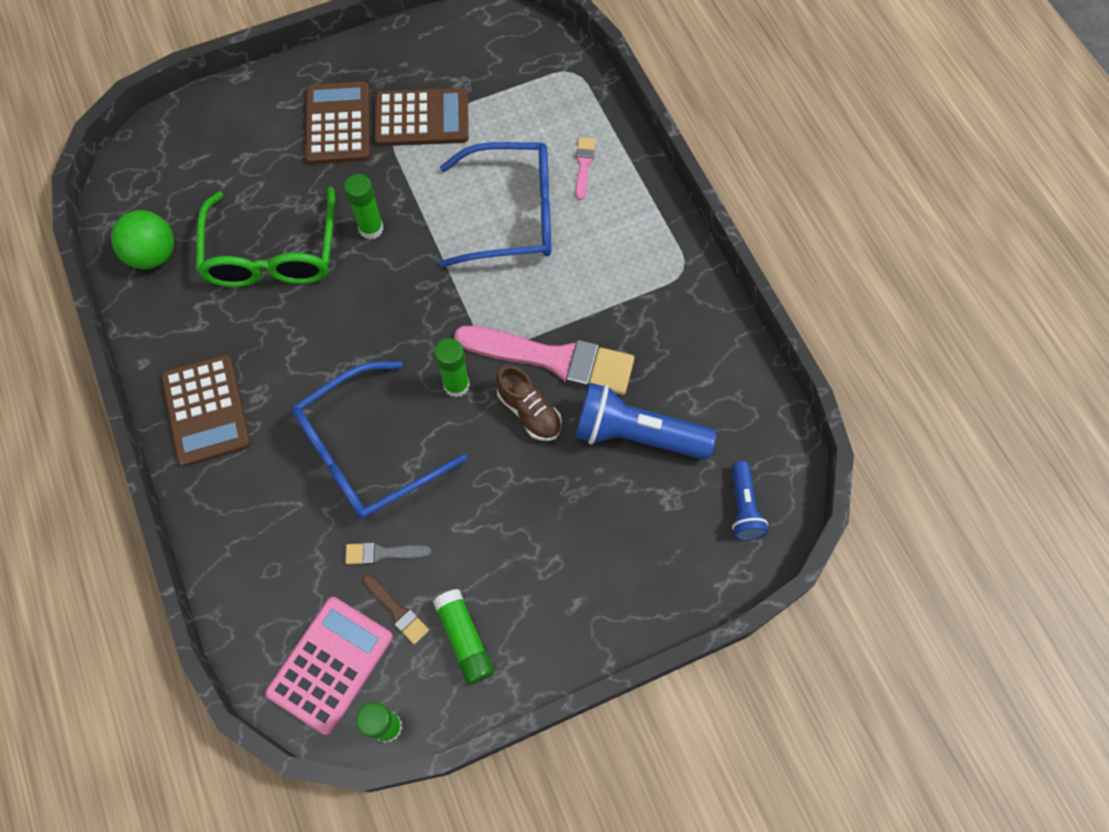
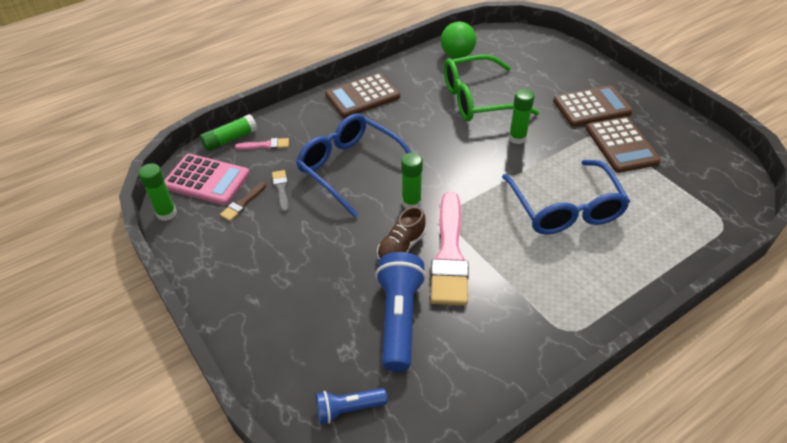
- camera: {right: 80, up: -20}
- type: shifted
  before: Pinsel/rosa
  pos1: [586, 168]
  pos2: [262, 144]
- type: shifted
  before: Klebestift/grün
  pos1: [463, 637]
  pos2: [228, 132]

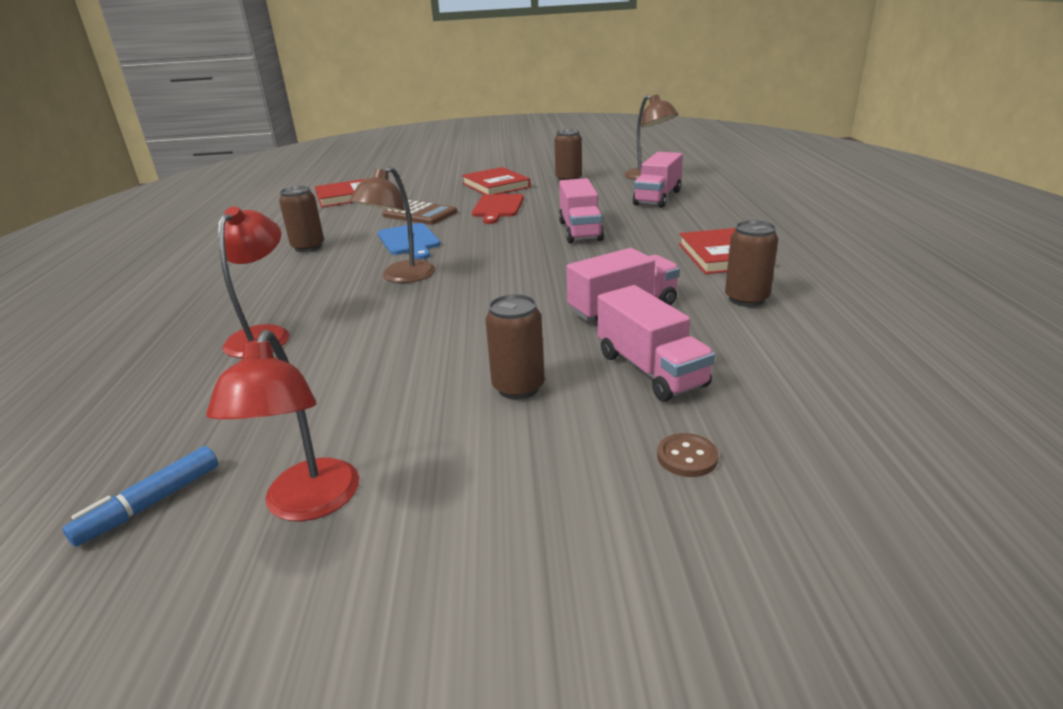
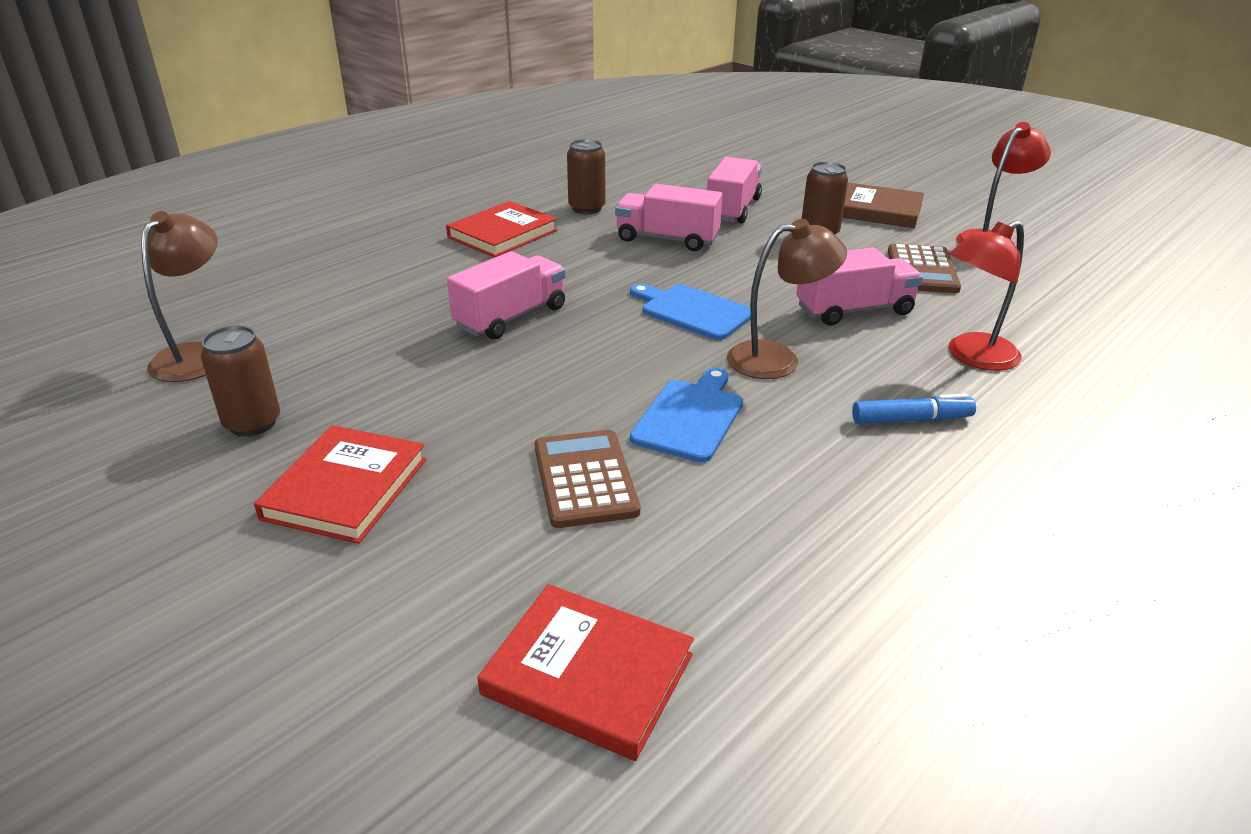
- camera: {right: -135, up: 5}
- type: shifted
  before: Lastwagen/rosa
  pos1: [658, 180]
  pos2: [859, 286]
- type: gone
  before: Dose/braun
  pos1: [301, 219]
- type: gone
  before: Schneidebrett/rot
  pos1: [498, 209]
- type: gone
  before: Knopf/braun
  pos1: [688, 455]
- type: shifted
  before: Filzstift/blau
  pos1: [140, 496]
  pos2: [914, 409]
- type: new
  after: Buch/braun
  pos2: [883, 205]
- type: new
  after: Taschenrechner/braun
  pos2: [924, 268]
- type: new
  after: Schneidebrett/blau
  pos2: [690, 312]

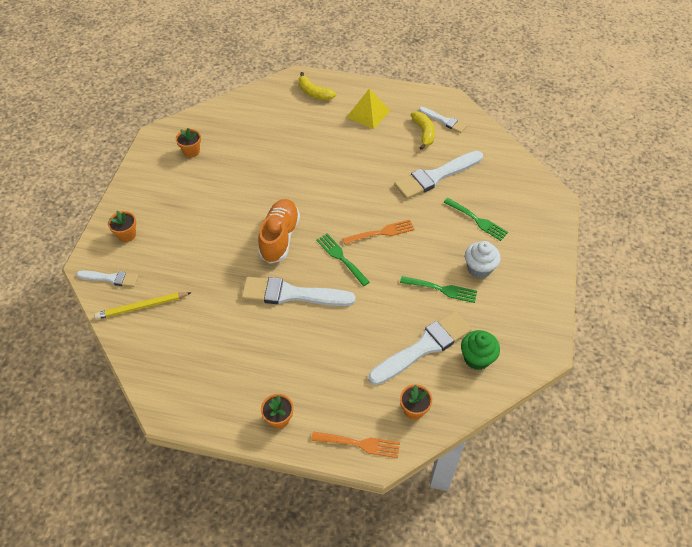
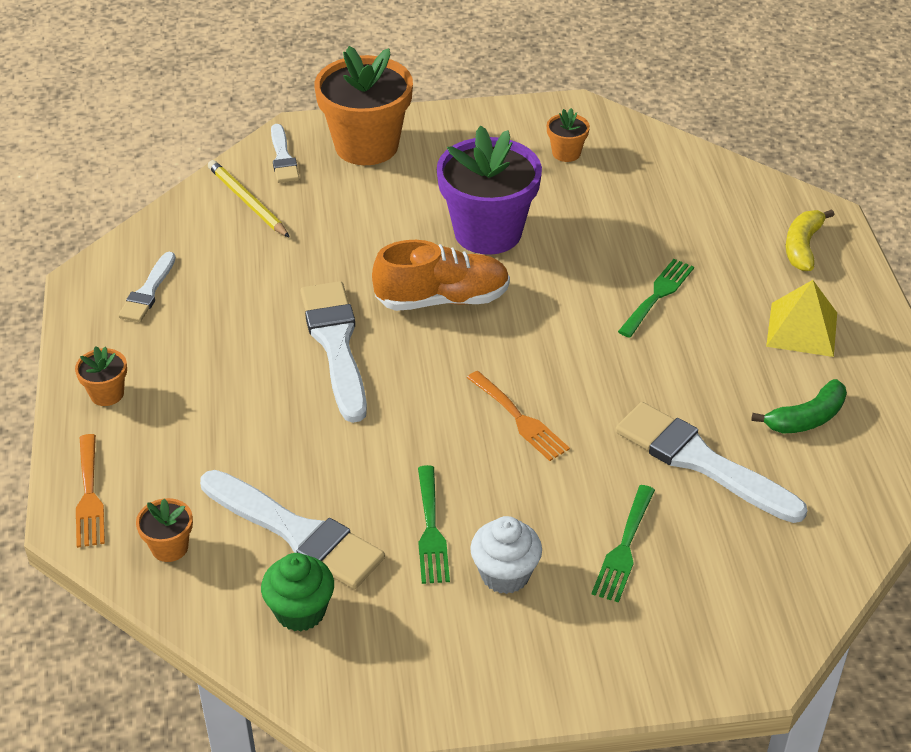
- camera: {right: 70, up: -10}
- type: shifted
  before: Pinsel/weiß
  pos1: [443, 120]
  pos2: [147, 287]
- type: repainted
  before: Banane/gelb
  after: Banane/grün
  pos1: [423, 130]
  pos2: [799, 406]
- type: scaled
  before: Blumentopf/orange
  pos1: [122, 226]
  pos2: [363, 105]
  scale: 2.25
- type: shifted
  before: Gabel/grün
  pos1: [343, 260]
  pos2: [656, 298]
- type: new
  after: Blumentopf/lila
  pos2: [489, 190]

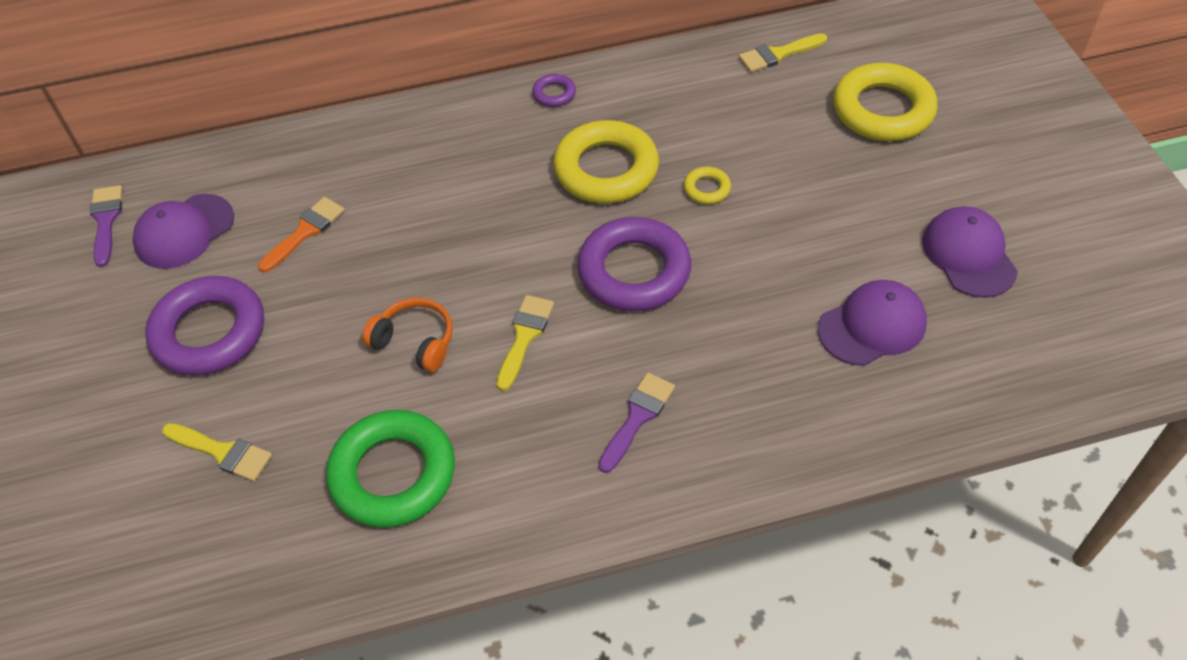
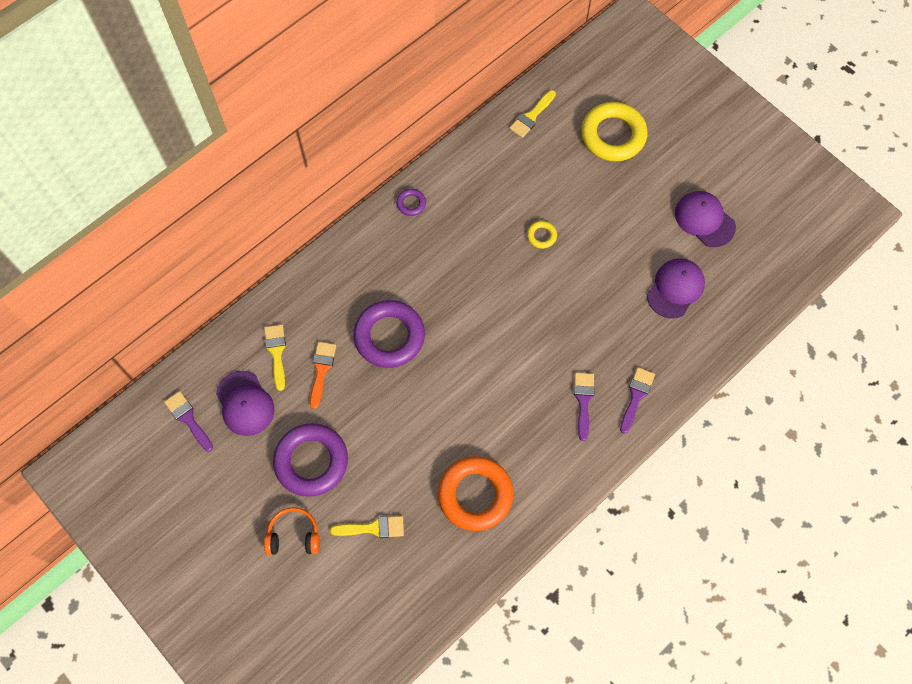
- camera: {right: -30, up: 15}
- type: gone
  before: Ring/gelb
  pos1: [606, 161]
- type: rotated
  before: Kappe/lila
  pos1: [183, 231]
  pos2: [245, 403]
  turn: -45
- type: shifted
  before: Ring/lila
  pos1: [634, 264]
  pos2: [389, 334]
- type: shifted
  before: Pinsel/gelb
  pos1: [525, 343]
  pos2: [275, 357]
- type: shifted
  before: Kopfhörer/orange
  pos1: [407, 335]
  pos2: [292, 531]
- type: repainted
  before: Ring/grün
  after: Ring/orange
  pos1: [390, 469]
  pos2: [475, 493]
- type: new
  after: Pinsel/lila
  pos2: [637, 400]

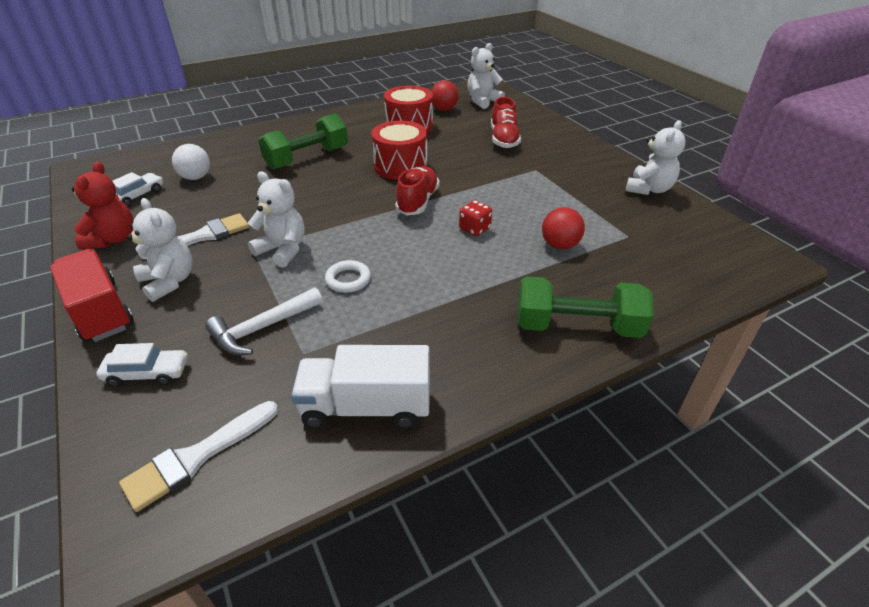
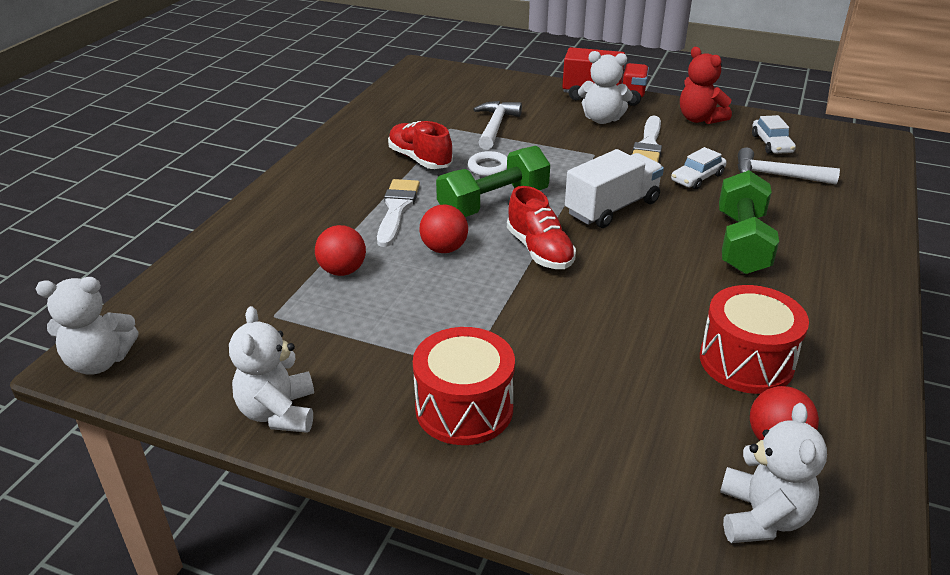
- camera: {right: 140, up: -5}
- type: shifted
  before: Schuh/rot
  pos1: [506, 122]
  pos2: [420, 145]
- type: shifted
  before: Trommel/rot
  pos1: [399, 150]
  pos2: [464, 386]
- type: swapped
  before: Ball/weiß
  after: Hammer/weiß
  pos1: [191, 162]
  pos2: [788, 166]
- type: shifted
  before: Teddybär/weiß
  pos1: [276, 220]
  pos2: [87, 326]
- type: swapped
  before: Spielwürfel/rot
  after: Ball/rot
  pos1: [475, 218]
  pos2: [444, 229]
- type: shifted
  before: Hantel/grün
  pos1: [585, 307]
  pos2: [493, 181]
- type: shifted
  before: Auto/weiß
  pos1: [142, 365]
  pos2: [699, 168]
- type: shifted
  before: Lastwagen/weiß
  pos1: [360, 387]
  pos2: [614, 188]
- type: shifted
  before: Pinsel/weiß
  pos1: [198, 456]
  pos2: [398, 213]

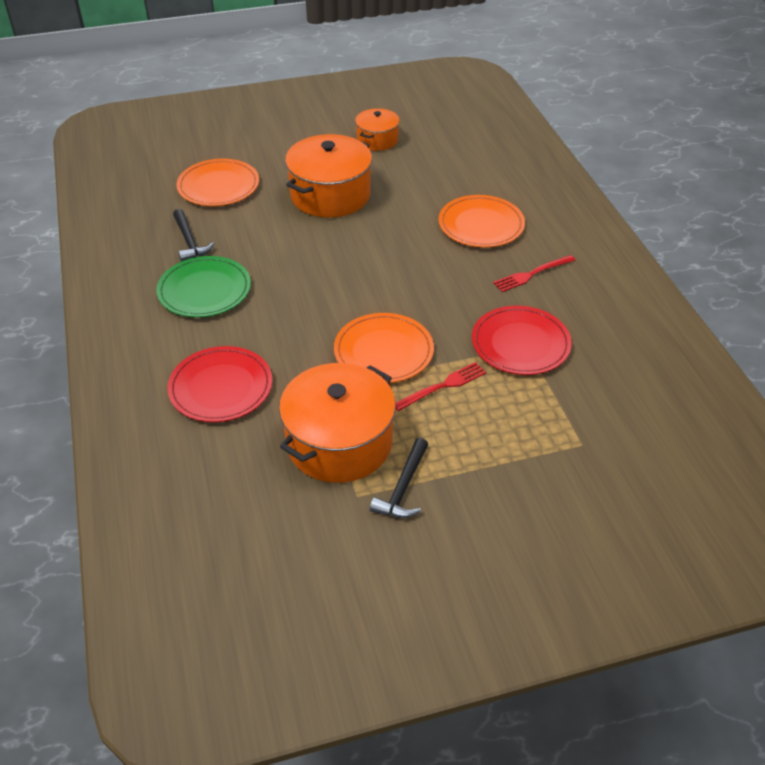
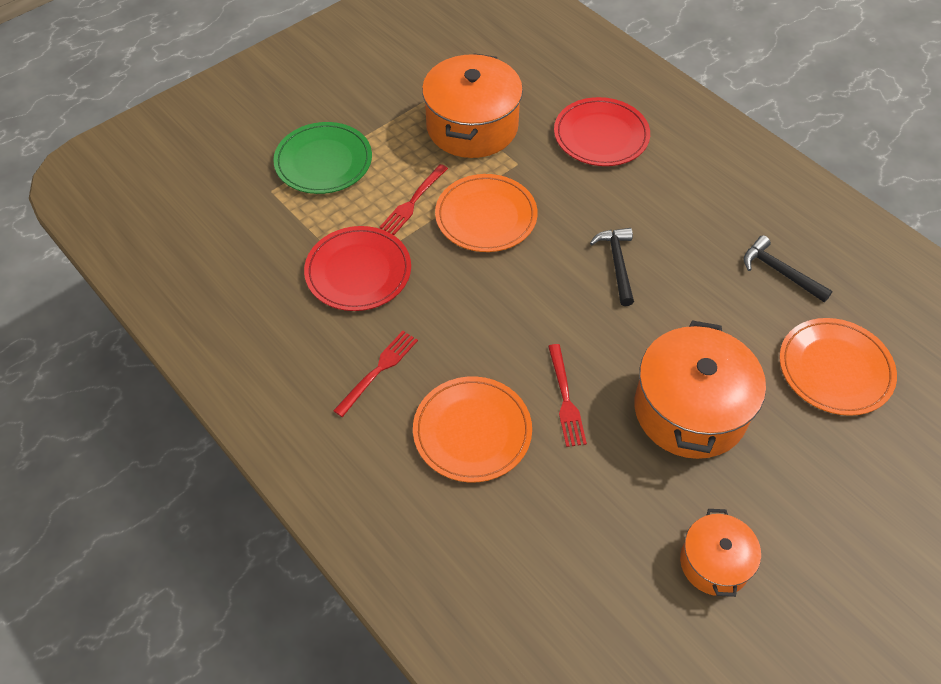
- camera: {right: 155, up: 10}
- type: shifted
  before: Teller/grün
  pos1: [203, 287]
  pos2: [322, 158]
- type: shifted
  before: Hammer/schwarz
  pos1: [399, 478]
  pos2: [612, 267]
- type: new
  after: Gabel/rot
  pos2: [567, 395]

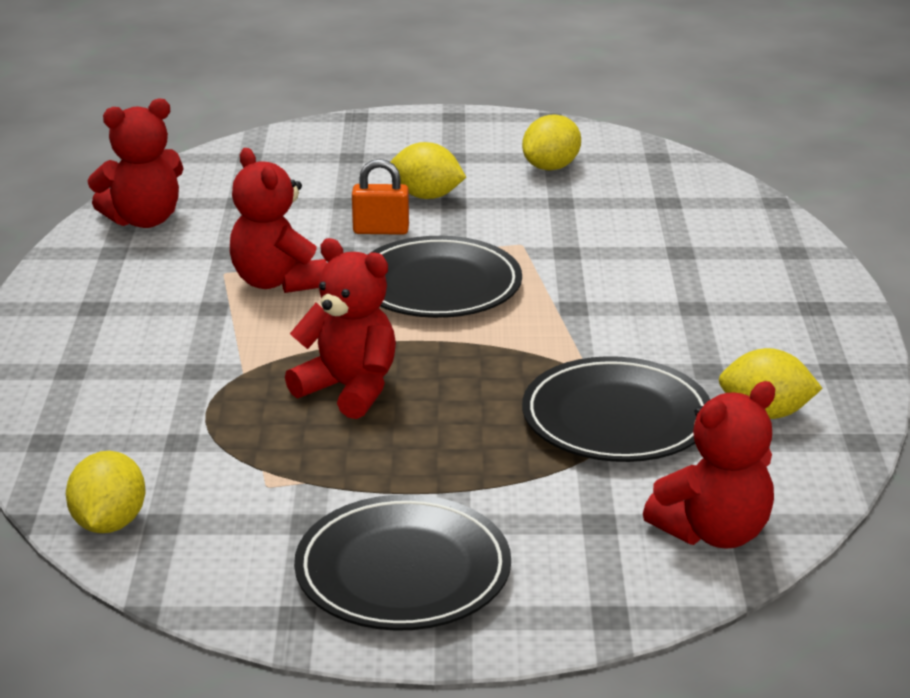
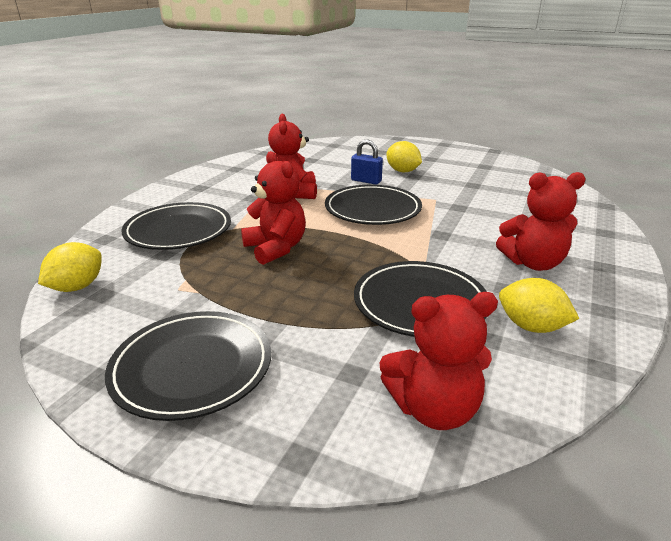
- camera: {right: 25, up: 0}
- type: shifted
  before: Teddybär/rot
  pos1: [136, 163]
  pos2: [540, 221]
- type: gone
  before: Zitrone/gelb
  pos1: [551, 142]
- type: repainted
  before: Vorhängeschloss/orange
  after: Vorhängeschloss/blau
  pos1: [380, 197]
  pos2: [367, 162]
- type: new
  after: Teller/schwarz
  pos2: [176, 226]

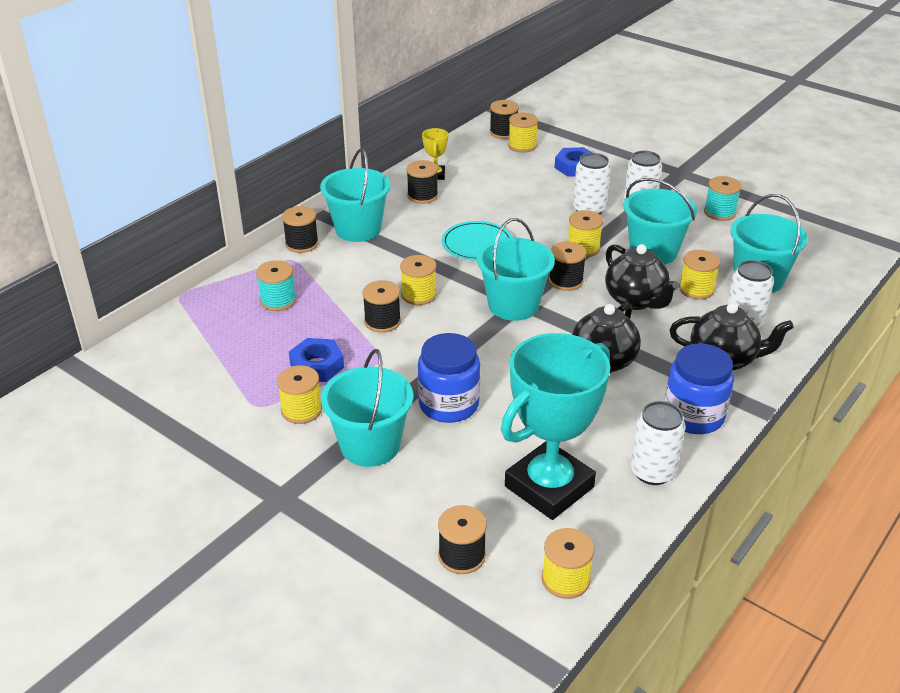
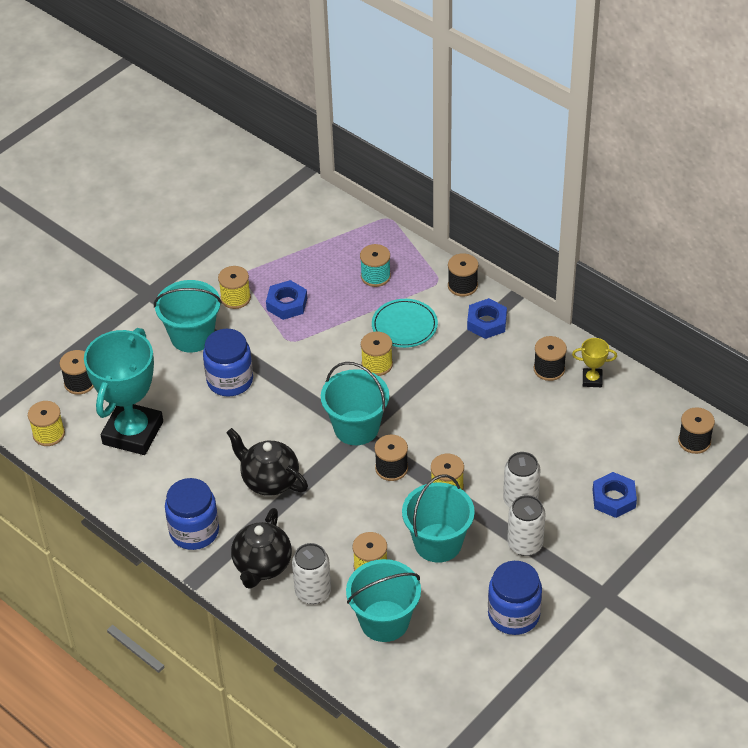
- camera: {right: 95, up: 10}
- type: gone
  before: Garnrolle/gelb
  pos1: [523, 133]
- type: swapped
  before: Eimer/türkis
  after: Sechskantmutter/blau
  pos1: [355, 195]
  pos2: [487, 318]
- type: swapped
  before: Garnrolle/türkis
  after: Einmachglas/blau
  pos1: [723, 198]
  pos2: [515, 598]
- type: shifted
  before: Teller/türkis
  pos1: [477, 241]
  pos2: [405, 323]
- type: gone
  before: Teekanne/schwarz
  pos1: [642, 277]
- type: gone
  before: Garnrolle/schwarz
  pos1: [381, 306]
- type: rotated
  before: Pokal/türkis
  pos1: [555, 426]
  pos2: [123, 391]
  turn: 60
- type: gone
  before: Dose/weiß
  pos1: [657, 443]

